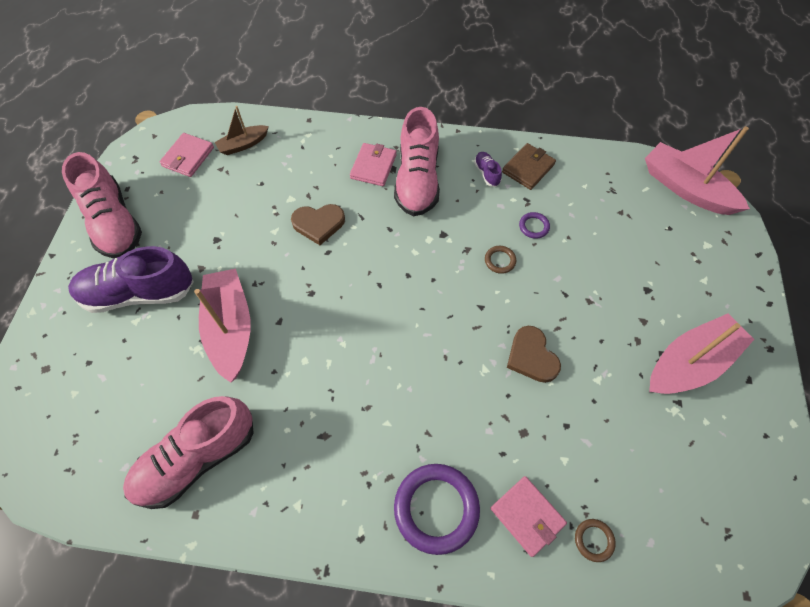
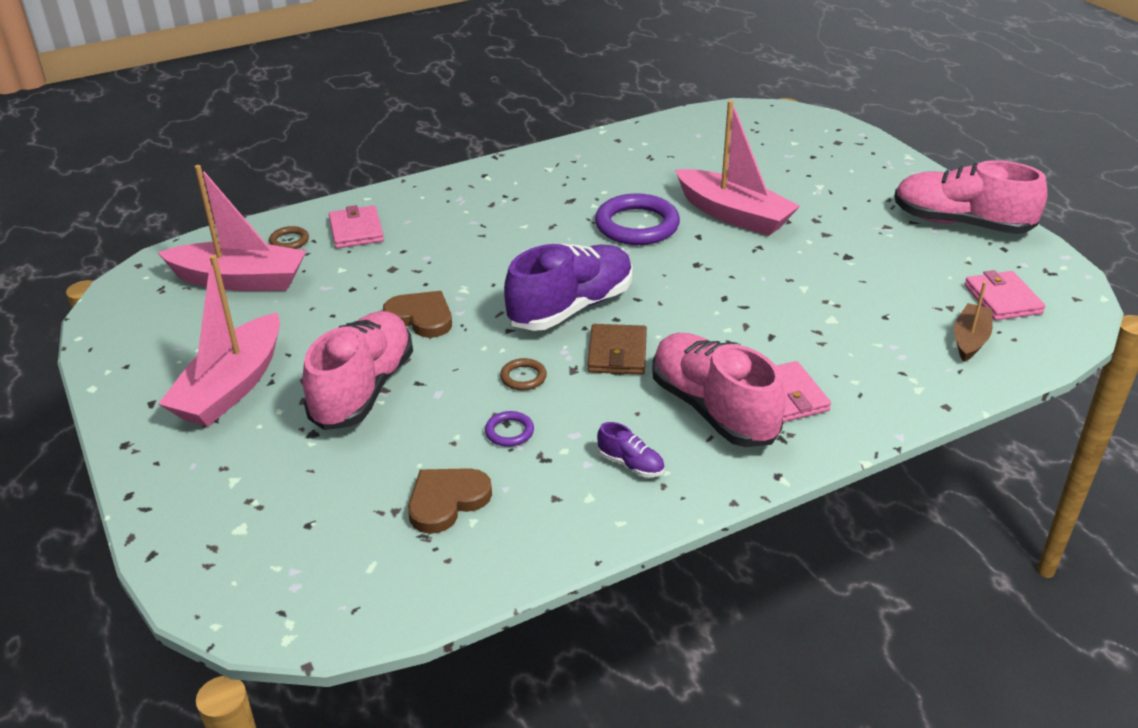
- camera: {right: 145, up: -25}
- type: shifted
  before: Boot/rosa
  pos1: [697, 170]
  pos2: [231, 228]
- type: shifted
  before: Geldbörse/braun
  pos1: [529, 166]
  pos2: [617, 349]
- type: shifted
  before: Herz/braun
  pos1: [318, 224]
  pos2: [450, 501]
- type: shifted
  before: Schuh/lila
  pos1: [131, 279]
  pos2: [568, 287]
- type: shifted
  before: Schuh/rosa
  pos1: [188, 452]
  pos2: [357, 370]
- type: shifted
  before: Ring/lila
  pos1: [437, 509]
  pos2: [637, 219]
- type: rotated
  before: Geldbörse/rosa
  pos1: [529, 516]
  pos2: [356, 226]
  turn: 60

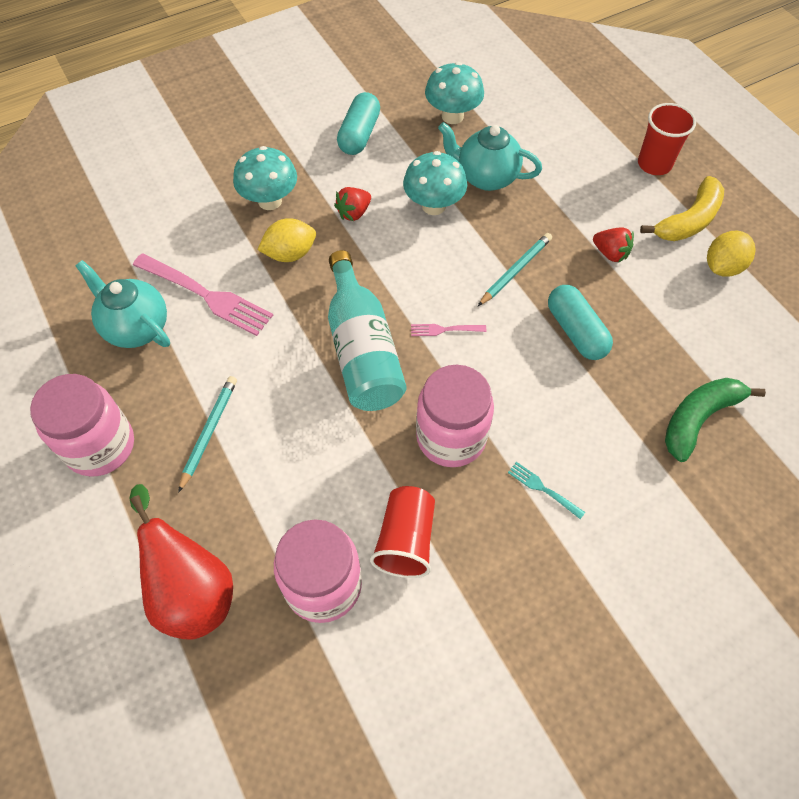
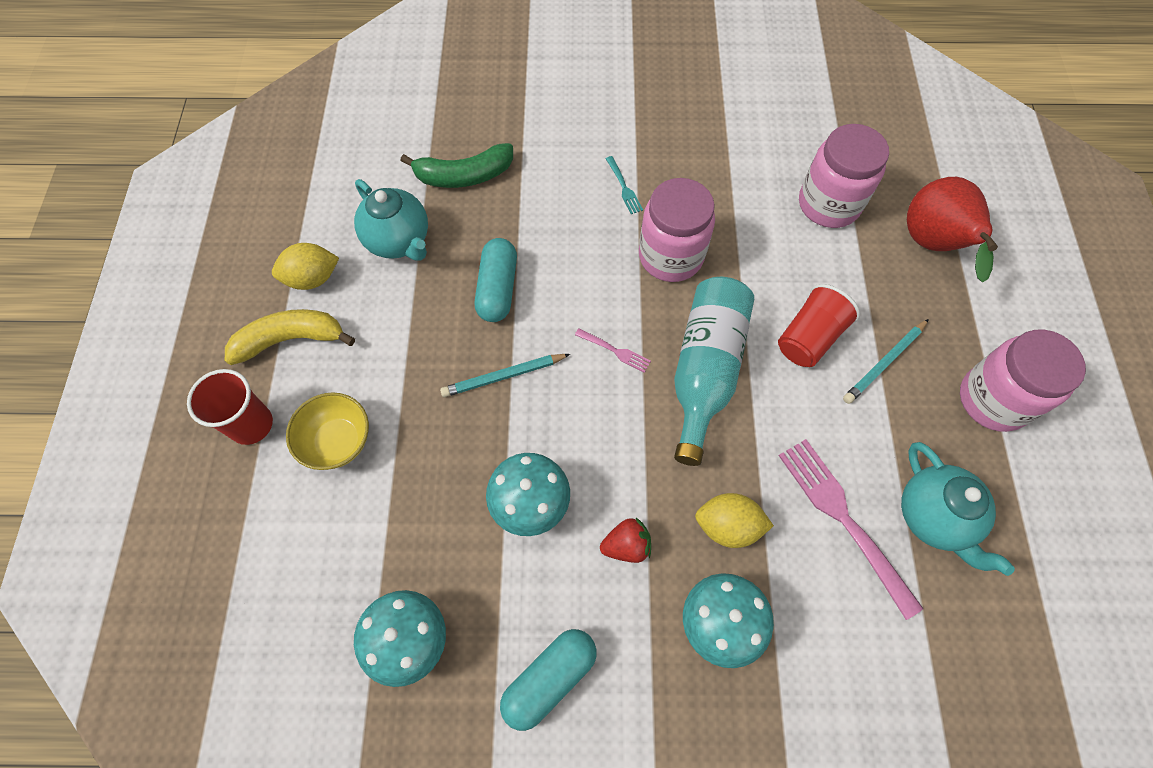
- camera: {right: -150, up: 5}
- type: shifted
  before: Teekanne/türkis
  pos1: [490, 156]
  pos2: [391, 220]
- type: gone
  before: Erdbeere/rot
  pos1: [613, 245]
- type: shifted
  before: Becher/rot
  pos1: [402, 532]
  pos2: [819, 325]
- type: new
  after: Schüssel/gelb
  pos2: [327, 431]

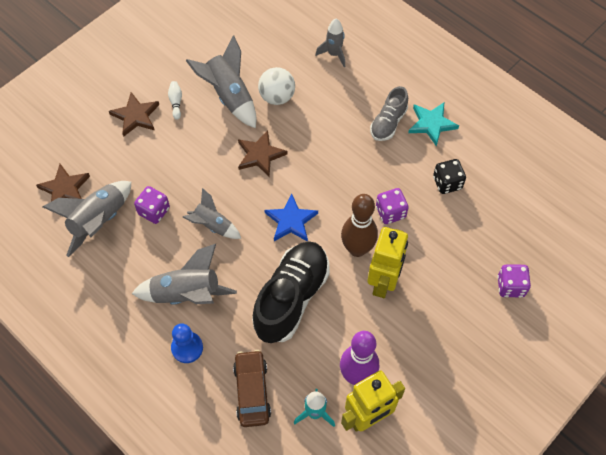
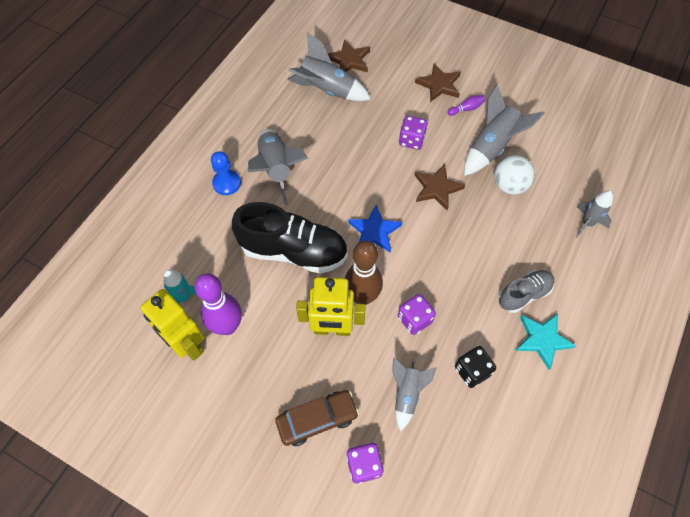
- camera: {right: 75, up: 0}
- type: repainted
  before: Bowlingkegel/weiß
  after: Bowlingkegel/lila
  pos1: [175, 100]
  pos2: [466, 105]
- type: rotated
  before: Schuh/grau
  pos1: [389, 113]
  pos2: [527, 291]
  turn: 135
- type: shifted
  before: Spielwürfel/lila
  pos1: [152, 205]
  pos2: [413, 133]
- type: shifted
  before: Rakete/grau
  pos1: [212, 213]
  pos2: [414, 394]
- type: shifted
  before: Auto/braun
  pos1: [252, 388]
  pos2: [317, 418]

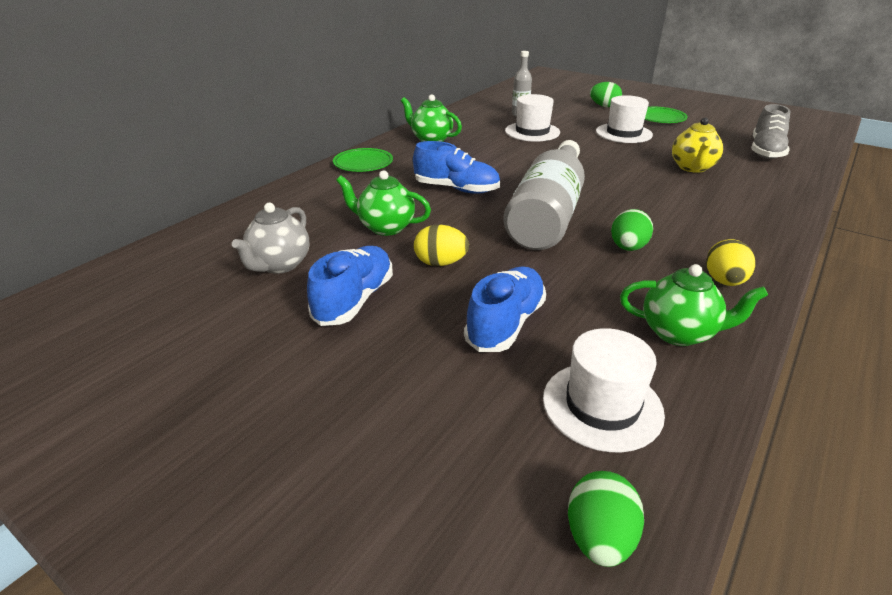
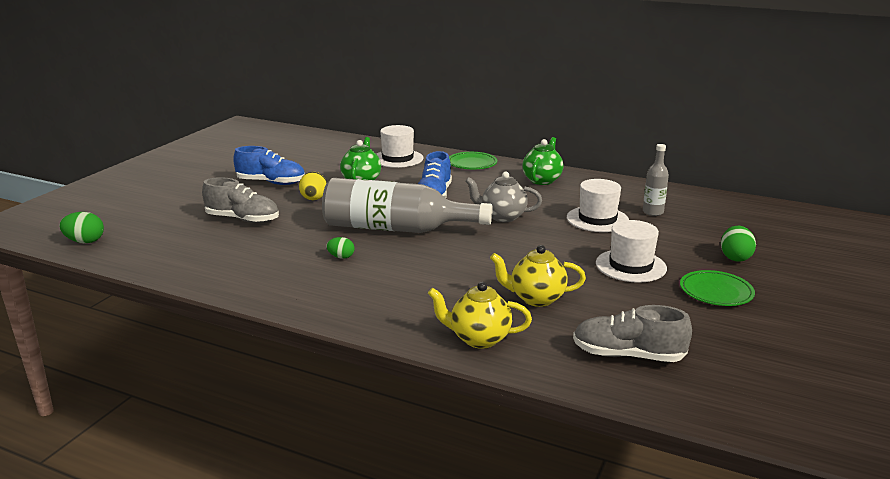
- camera: {right: 80, up: -10}
- type: shifted
  before: Teekanne/grau
  pos1: [270, 238]
  pos2: [503, 197]
- type: scaled
  before: Ei/grün
  pos1: [632, 230]
  pos2: [340, 248]
  scale: 0.65
- type: gone
  before: Ei/gelb
  pos1: [730, 262]
- type: gone
  before: Teekanne/grün
  pos1: [694, 305]
- type: repainted
  before: Schuh/blau
  after: Schuh/grau
  pos1: [505, 309]
  pos2: [240, 200]
- type: shifted
  before: Hut/weiß
  pos1: [604, 390]
  pos2: [399, 146]
- type: new
  after: Teekanne/gelb
  pos2: [480, 315]

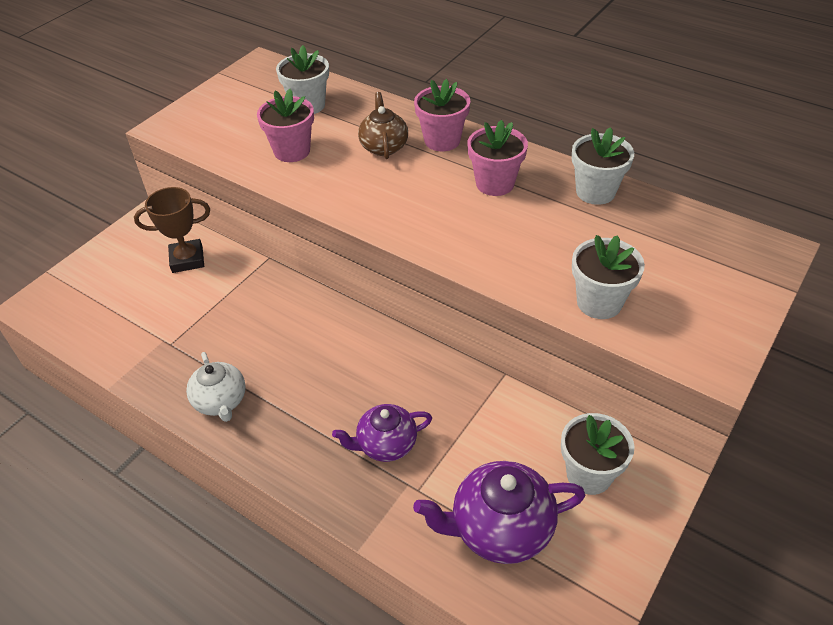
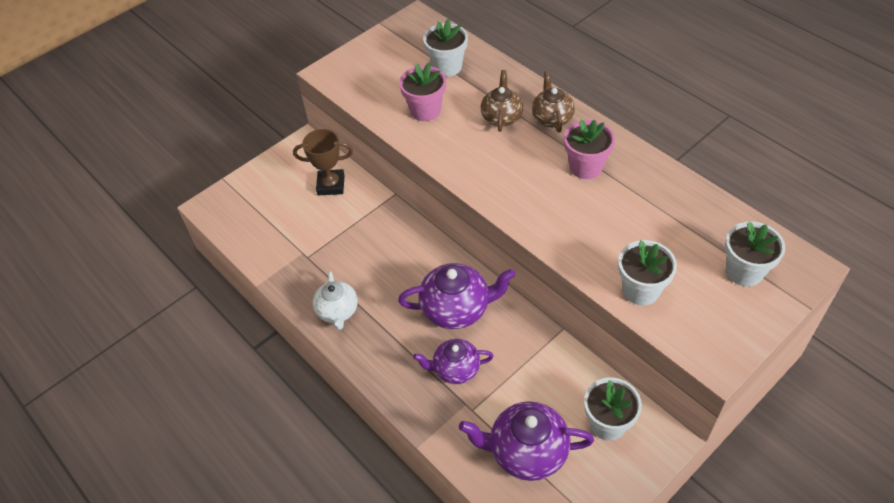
- camera: {right: 15, up: 5}
- type: swapped
  before: Blumentopf/rosa
  after: Teekanne/braun
  pos1: [442, 115]
  pos2: [553, 102]
- type: shifted
  before: Blumentopf/weiß
  pos1: [603, 166]
  pos2: [755, 254]
- type: new
  after: Teekanne/lila
  pos2: [457, 296]

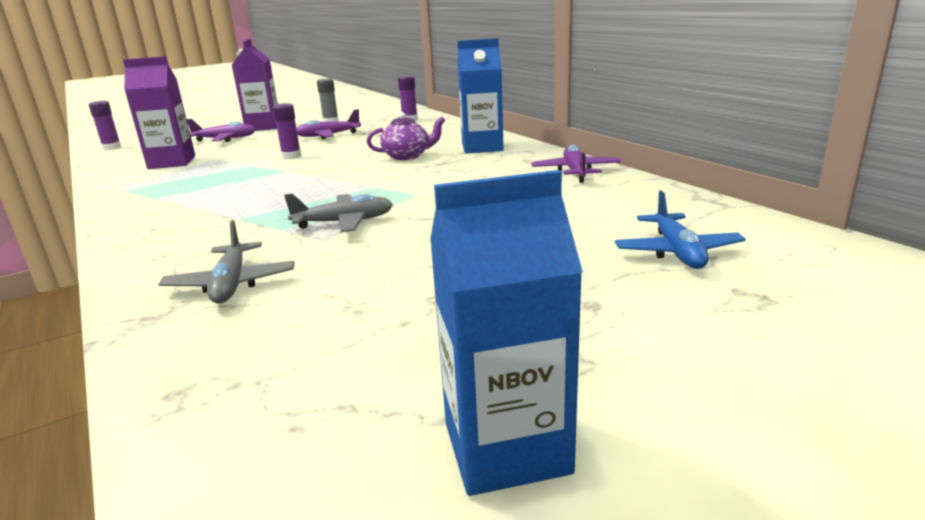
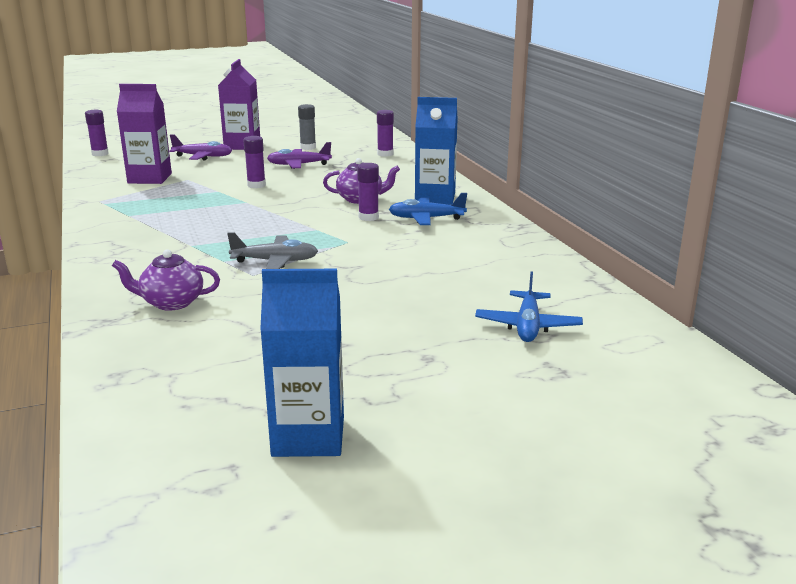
- camera: {right: 10, up: 0}
- type: gone
  before: Flugzeug/lila
  pos1: [576, 164]
- type: swapped
  before: Flugzeug/grau
  after: Teekanne/lila
  pos1: [226, 262]
  pos2: [166, 280]
- type: new
  after: Klebestift/lila
  pos2: [368, 192]
- type: new
  after: Flugzeug/blau
  pos2: [428, 209]

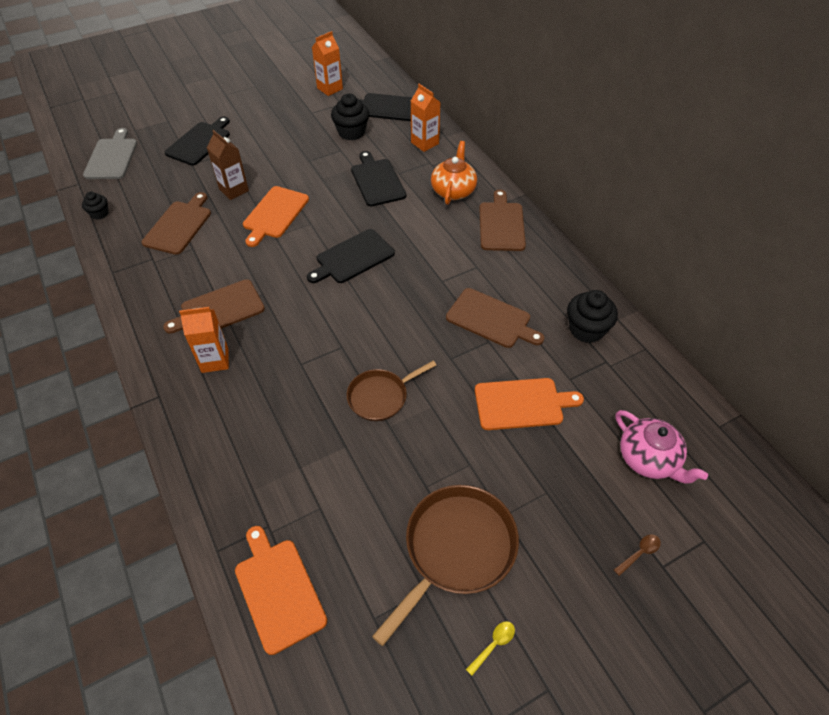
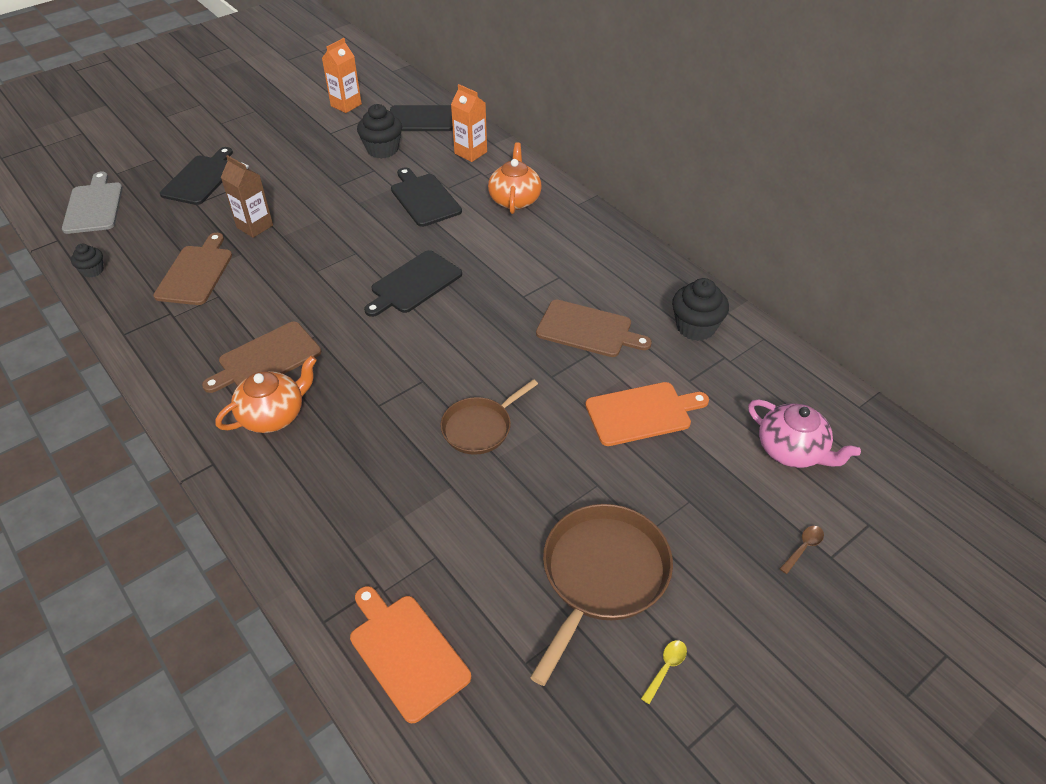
- camera: {right: -10, up: -5}
- type: gone
  before: Schneidebrett/orange
  pos1: [276, 216]
- type: gone
  before: Schneidebrett/braun
  pos1: [502, 220]
- type: swapped
  before: Getränkekarton/orange
  after: Teekanne/orange
  pos1: [204, 340]
  pos2: [266, 394]

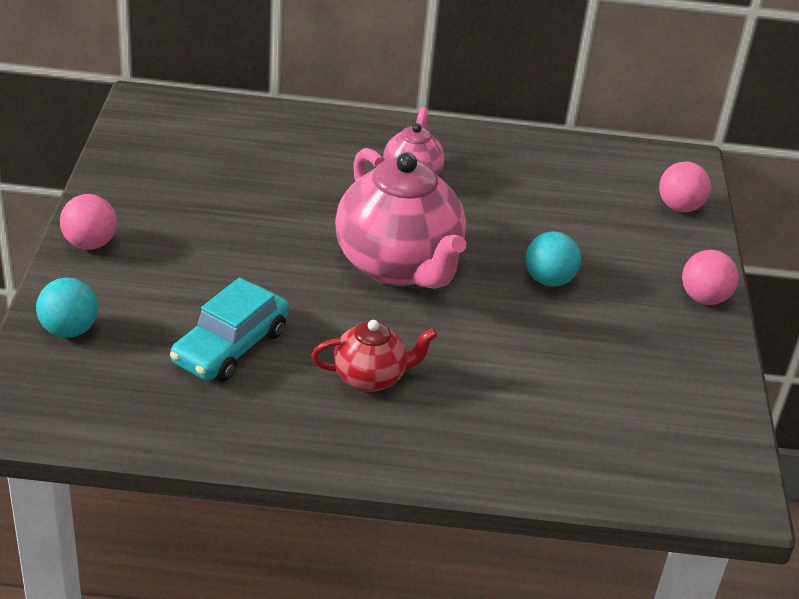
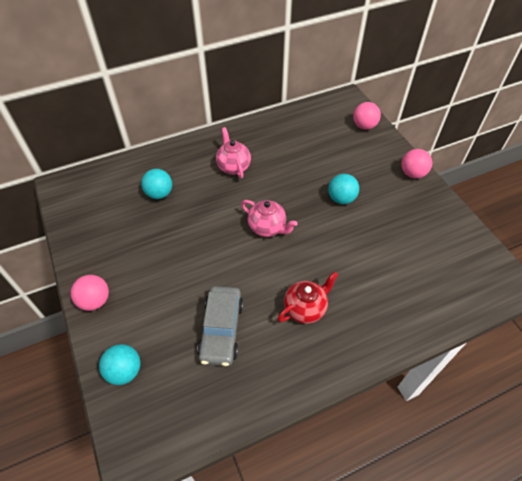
- camera: {right: -25, up: 15}
- type: scaled
  before: Teekanne/rosa
  pos1: [401, 218]
  pos2: [269, 218]
  scale: 0.52
- type: repainted
  before: Auto/türkis
  after: Auto/grau
  pos1: [229, 329]
  pos2: [220, 326]
- type: new
  after: Ball/türkis
  pos2: [156, 184]

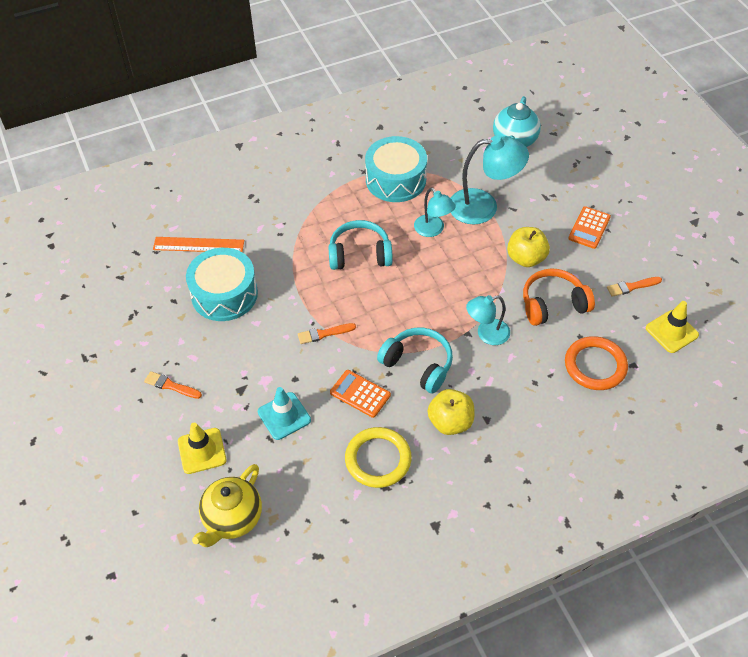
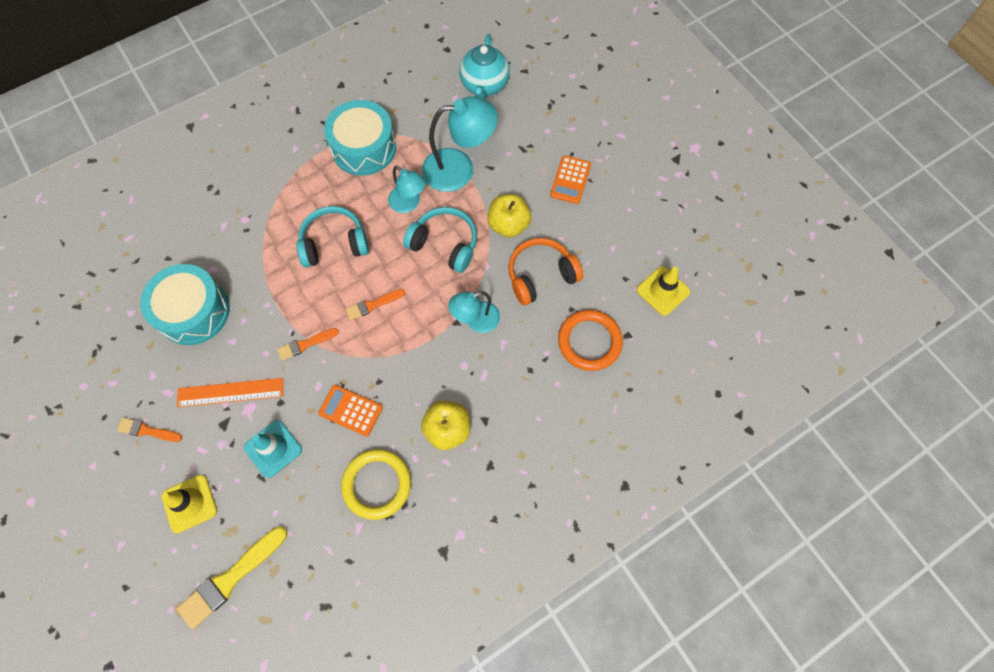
- camera: {right: -10, up: 15}
- type: shifted
  before: Lineal/orange
  pos1: [198, 244]
  pos2: [230, 392]
- type: shifted
  before: Pinsel/orange
  pos1: [634, 287]
  pos2: [375, 304]
- type: shifted
  before: Kopfhörer/türkis
  pos1: [415, 360]
  pos2: [440, 240]
- type: swapped
  before: Teekanne/gelb
  after: Pinsel/gelb
  pos1: [227, 505]
  pos2: [232, 578]

